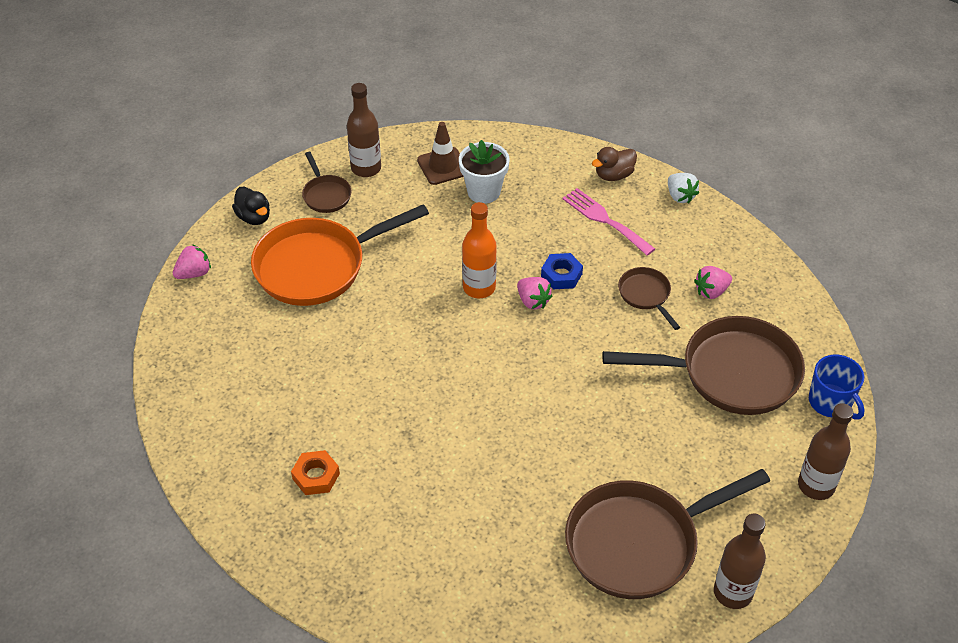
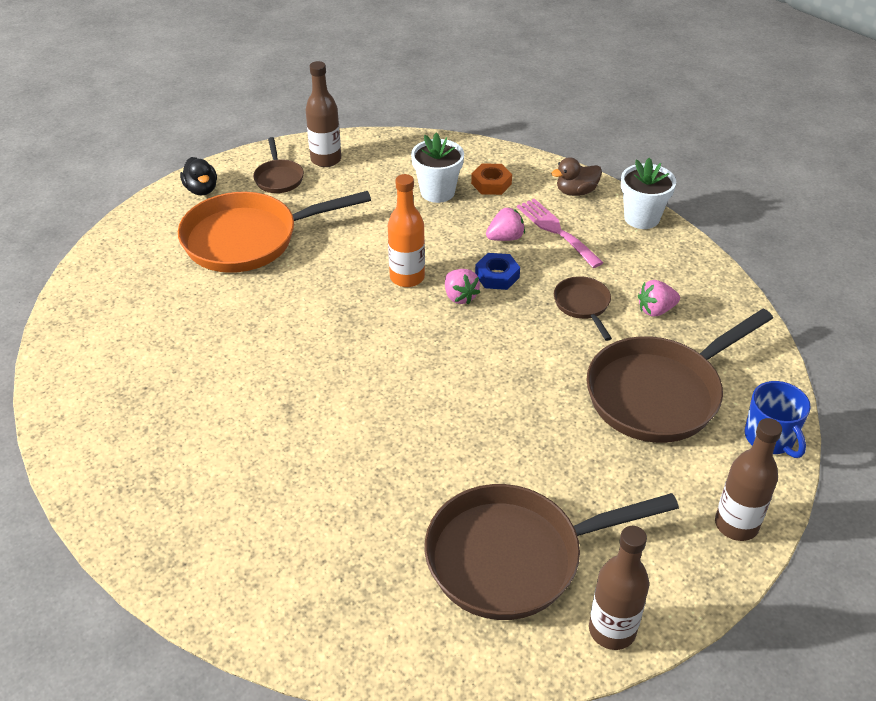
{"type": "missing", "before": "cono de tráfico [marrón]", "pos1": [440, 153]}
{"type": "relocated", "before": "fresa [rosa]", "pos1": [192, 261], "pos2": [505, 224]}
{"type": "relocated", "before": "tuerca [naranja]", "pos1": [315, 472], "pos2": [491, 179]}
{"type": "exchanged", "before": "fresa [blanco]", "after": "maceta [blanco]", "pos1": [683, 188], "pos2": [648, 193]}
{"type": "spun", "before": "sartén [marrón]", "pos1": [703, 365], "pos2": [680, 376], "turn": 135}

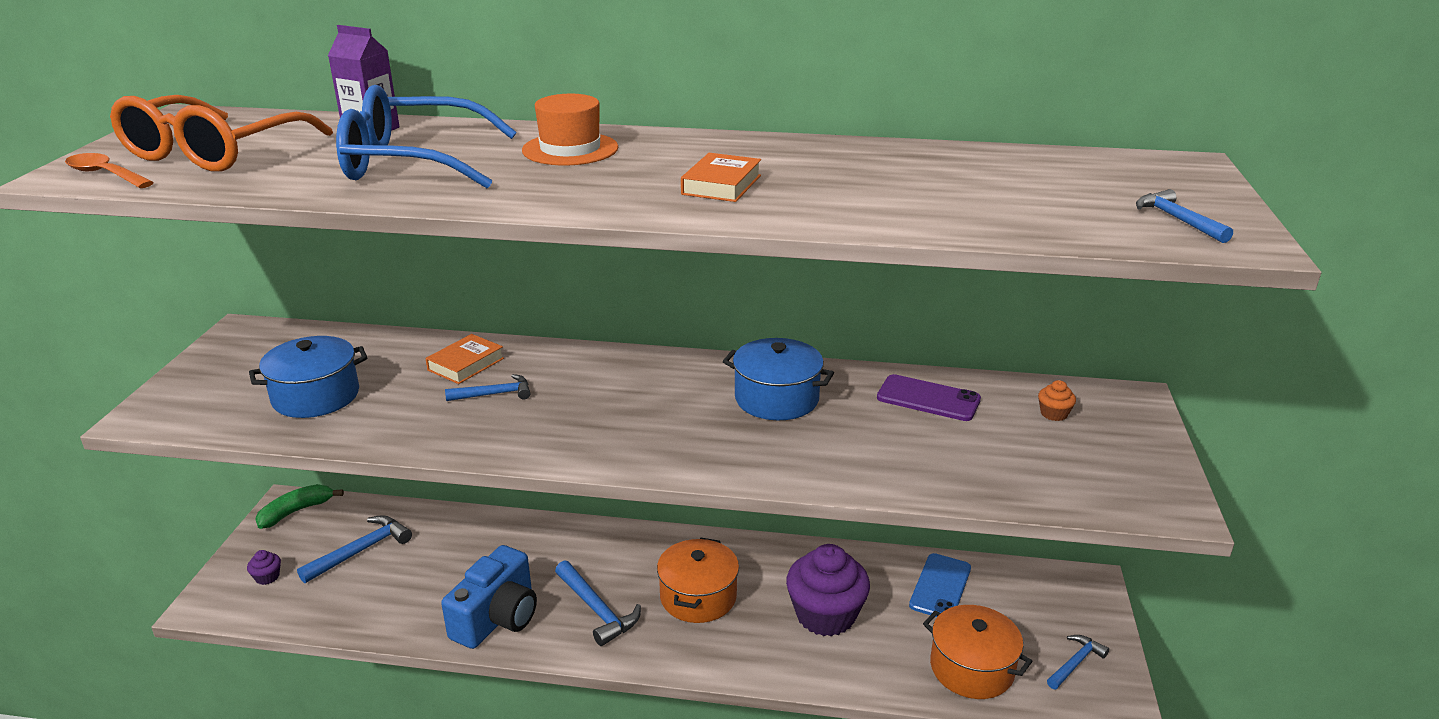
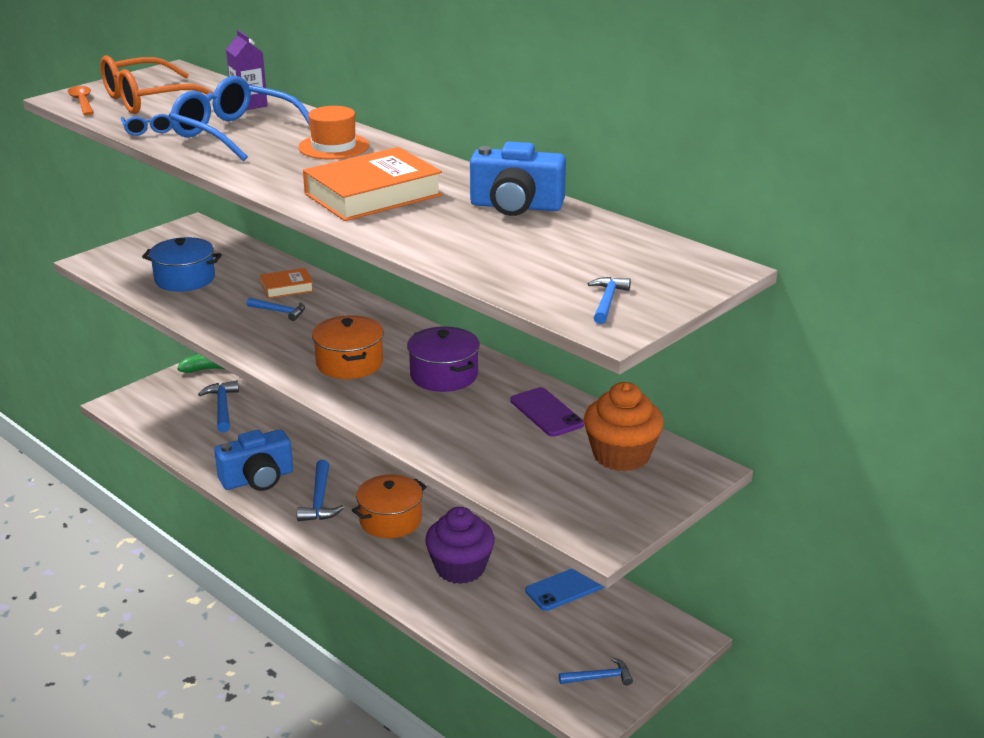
{"type": "missing", "before": "magdalena [morado]", "pos1": [264, 567]}
{"type": "appeared", "after": "gafas [azul]", "pos2": [146, 124]}
{"type": "appeared", "after": "cámara [azul]", "pos2": [518, 179]}
{"type": "relocated", "before": "olla [naranja]", "pos1": [977, 652], "pos2": [348, 347]}
{"type": "colour", "before": "olla [azul]", "after": "olla [morado]", "pos1": [778, 379], "pos2": [443, 359]}
{"type": "spun", "before": "martillo [azul]", "pos1": [354, 549], "pos2": [218, 406], "turn": -90}
{"type": "size", "before": "libro [naranja]", "pos1": [721, 177], "pos2": [373, 184], "scale": 1.97}
{"type": "size", "before": "magdalena [naranja]", "pos1": [1057, 400], "pos2": [624, 426], "scale": 2.49}

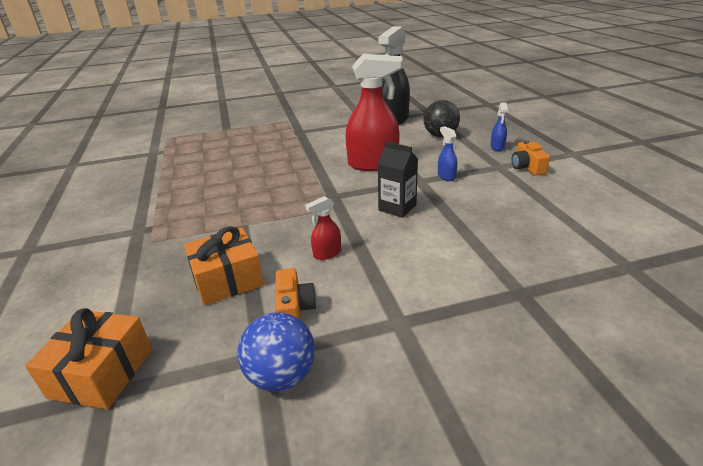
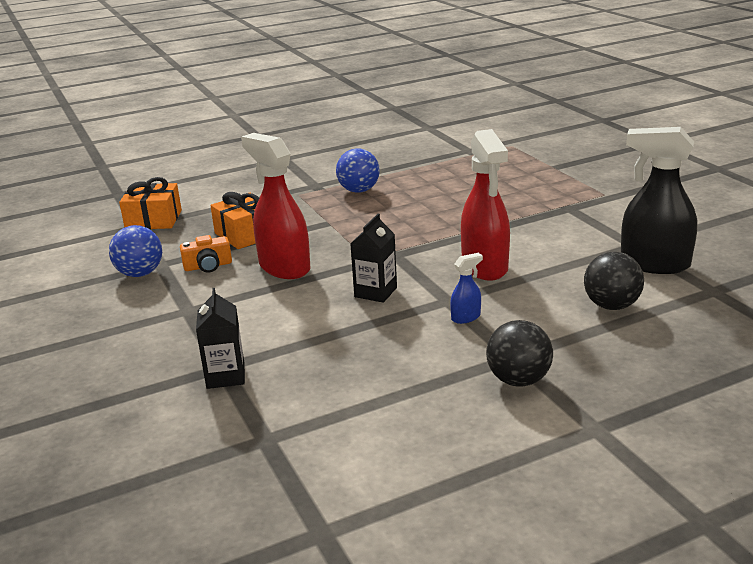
{"type": "missing", "before": "pulverizador [azul]", "pos1": [499, 127]}
{"type": "appeared", "after": "cartón de leche [negro]", "pos2": [220, 338]}
{"type": "appeared", "after": "pelota [azul]", "pos2": [358, 170]}
{"type": "exchanged", "before": "cámara [naranja]", "after": "pelota [negro]", "pos1": [531, 158], "pos2": [519, 353]}
{"type": "size", "before": "pulverizador [rojo]", "pos1": [323, 228], "pos2": [276, 206], "scale": 2.25}

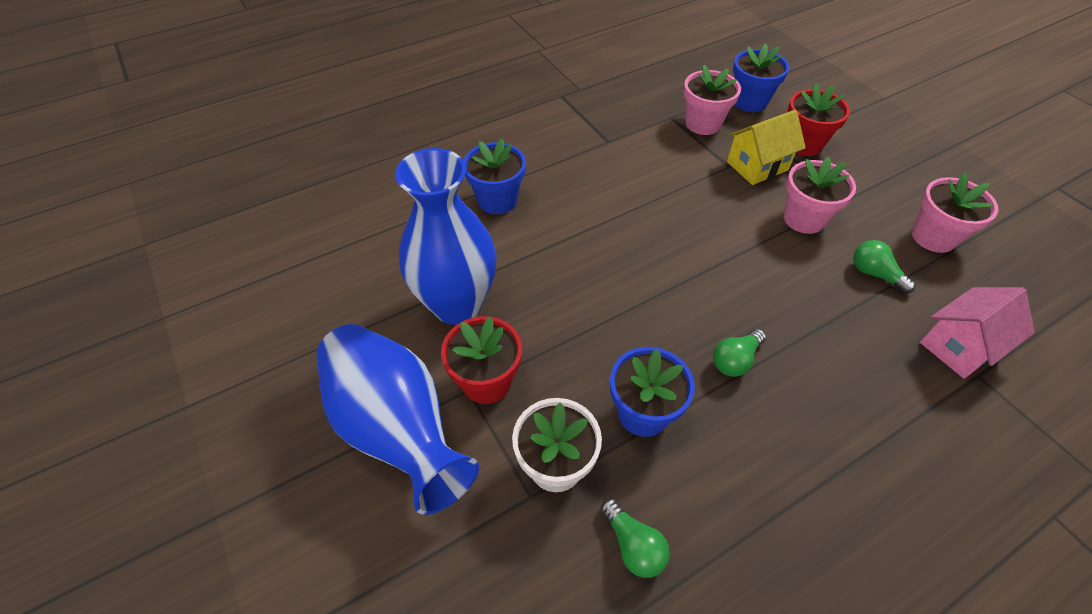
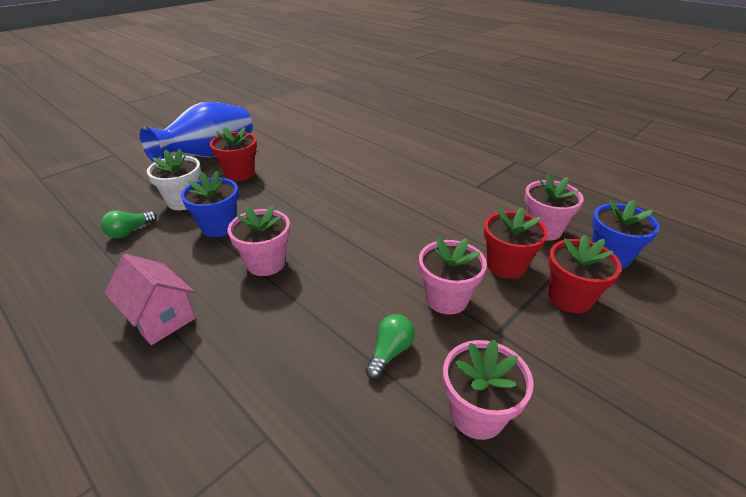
{"type": "missing", "before": "florero [azul]", "pos1": [446, 236]}
{"type": "missing", "before": "maceta [azul]", "pos1": [495, 176]}
{"type": "relocated", "before": "casa [rosa]", "pos1": [977, 333], "pos2": [149, 299]}
{"type": "exchanged", "before": "bombilla [verde]", "after": "maceta [rosa]", "pos1": [739, 353], "pos2": [259, 241]}
{"type": "exchanged", "before": "casa [amarillo]", "after": "maceta [rojo]", "pos1": [766, 147], "pos2": [516, 243]}

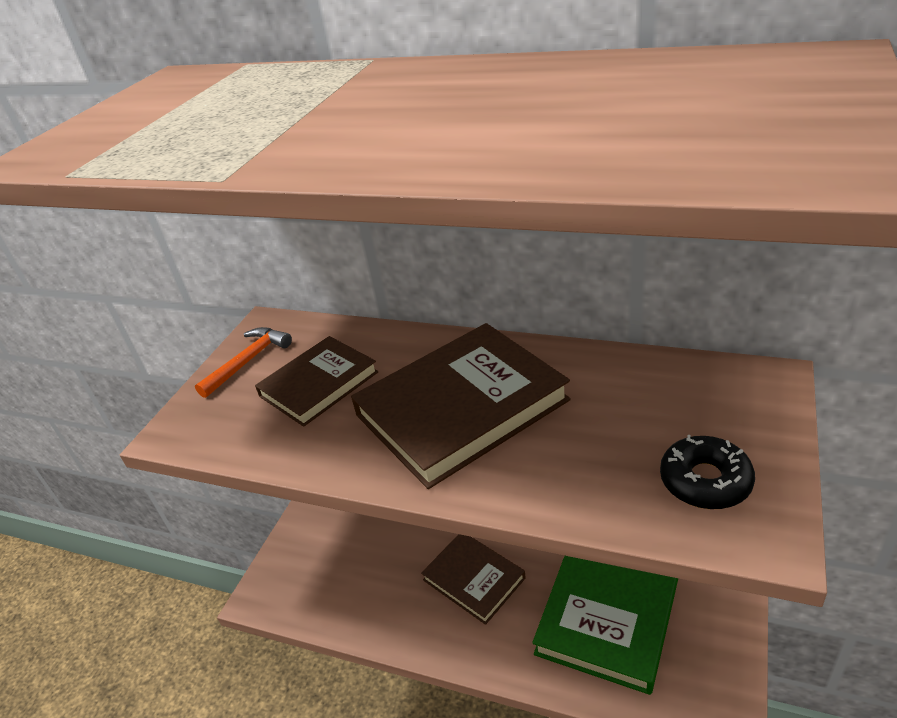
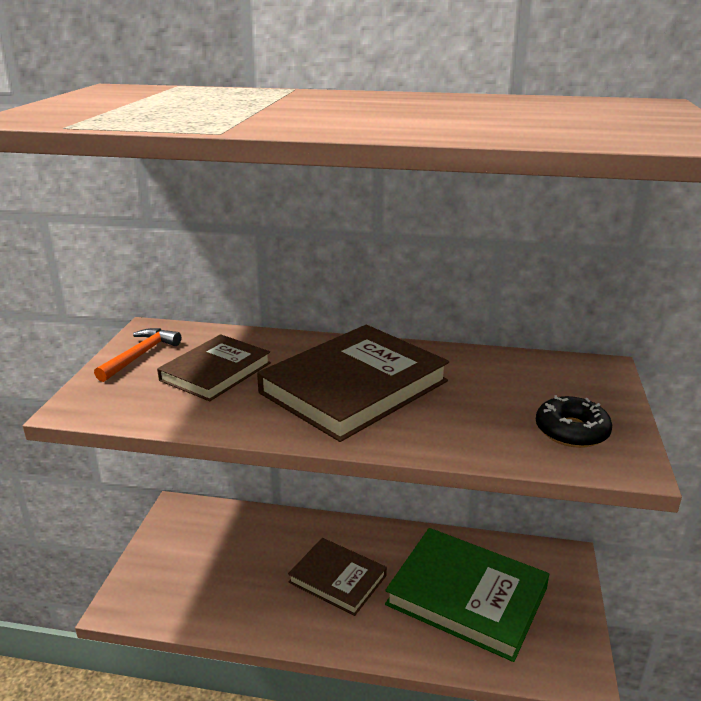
{"type": "spun", "before": "libro [verde]", "pos1": [605, 625], "pos2": [467, 595], "turn": -75}

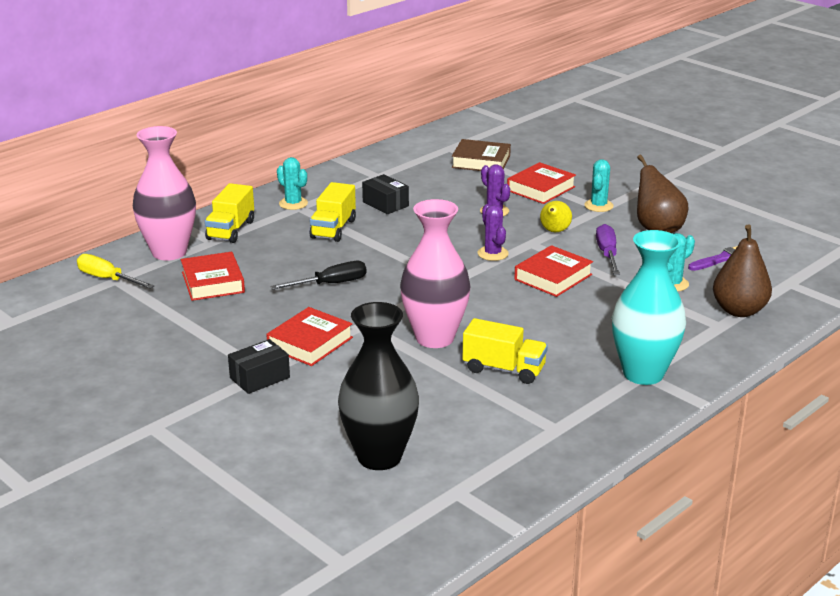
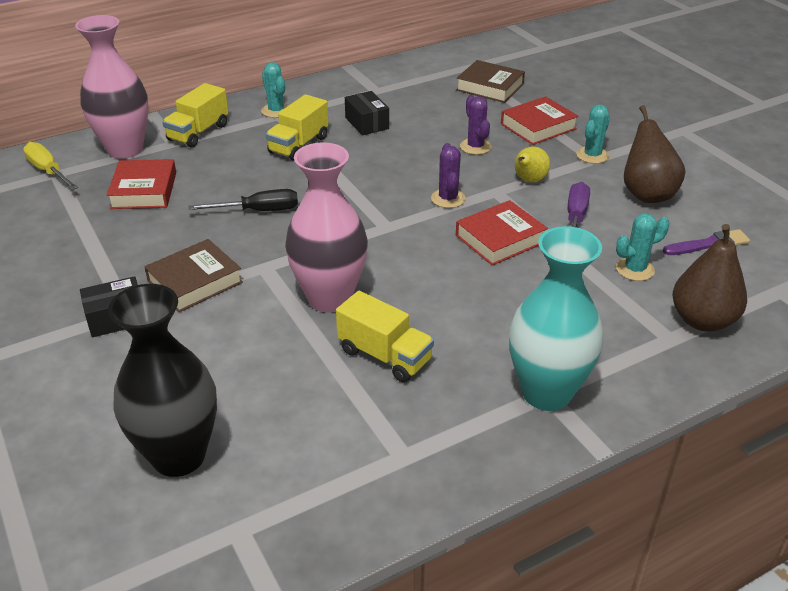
{"type": "colour", "before": "libro [rojo]", "after": "libro [marrón]", "pos1": [309, 336], "pos2": [193, 276]}

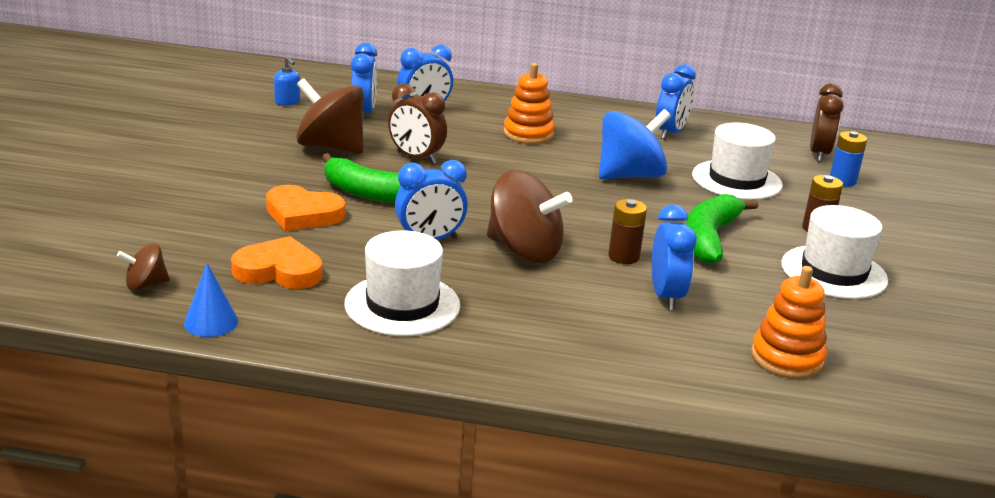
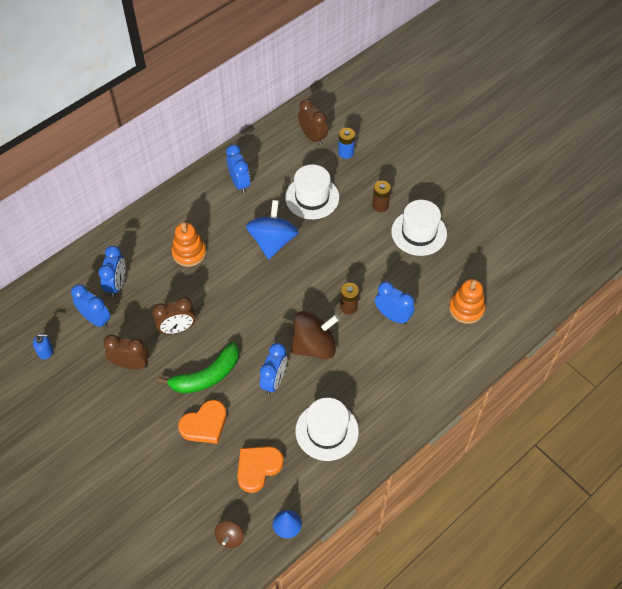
{"type": "missing", "before": "plátano [verde]", "pos1": [722, 229]}
{"type": "exchanged", "before": "peonza [marrón]", "after": "despertador [marrón]", "pos1": [330, 115], "pos2": [126, 352]}

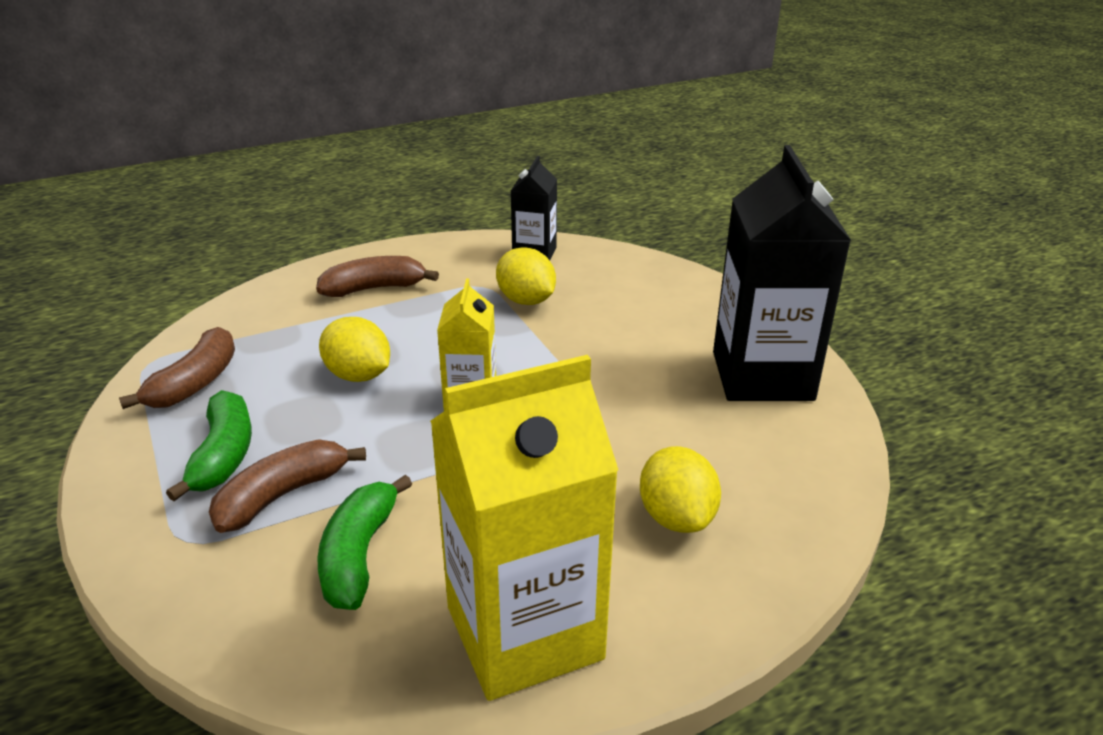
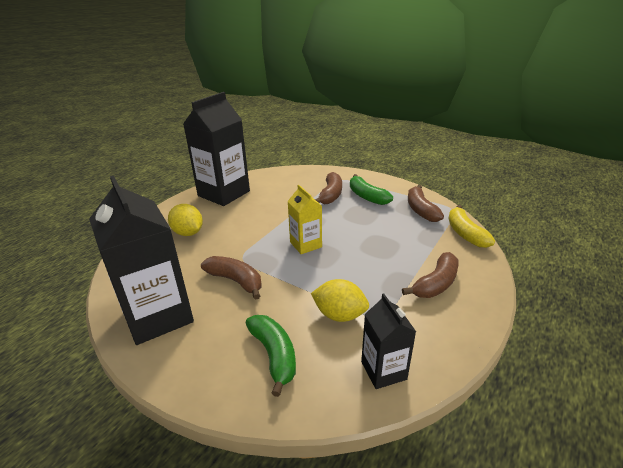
{"type": "missing", "before": "limón [amarillo]", "pos1": [354, 349]}
{"type": "appeared", "after": "plátano [marrón]", "pos2": [231, 278]}
{"type": "appeared", "after": "plátano [amarillo]", "pos2": [472, 226]}
{"type": "relocated", "before": "plátano [verde]", "pos1": [364, 542], "pos2": [271, 356]}
{"type": "colour", "before": "cartón de leche [amarillo]", "after": "cartón de leche [negro]", "pos1": [524, 528], "pos2": [216, 149]}

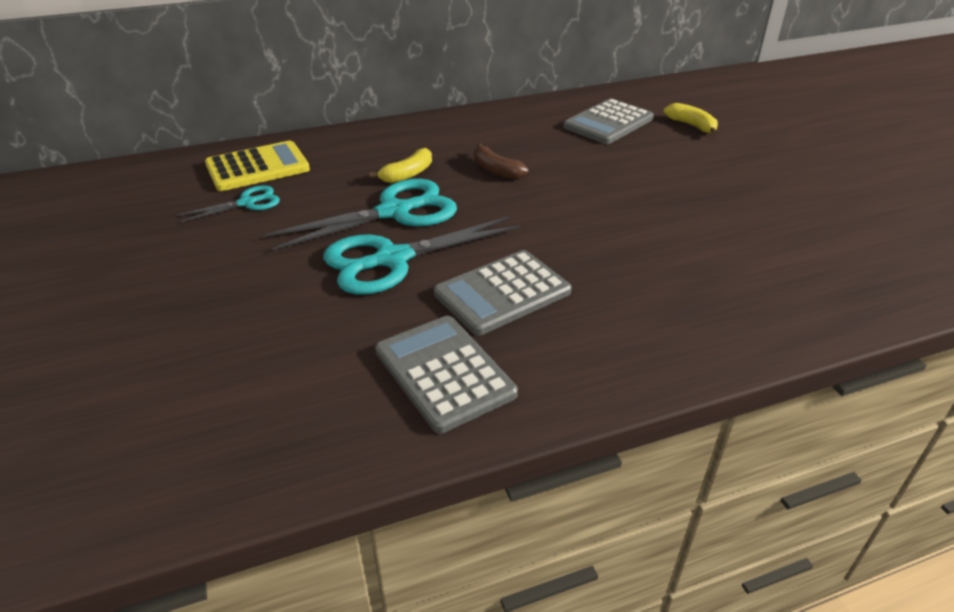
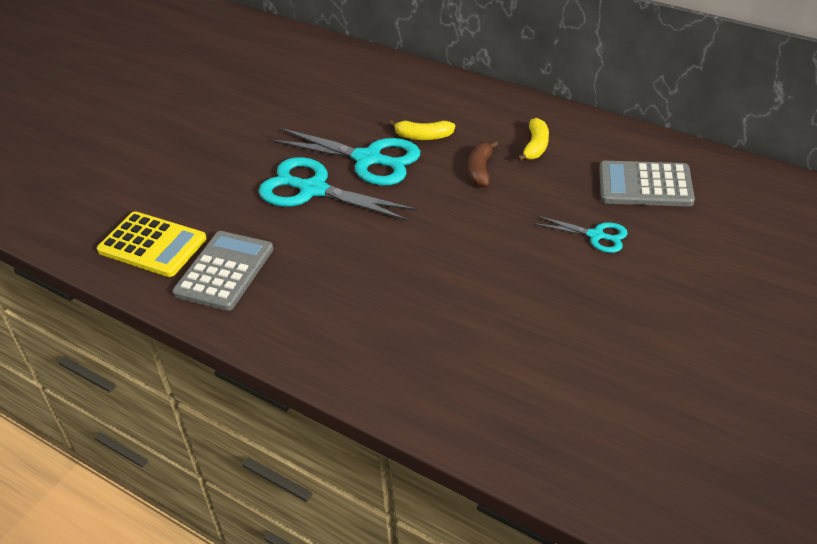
{"type": "missing", "before": "calculadora [gris]", "pos1": [503, 292]}
{"type": "relocated", "before": "tijeras [turquesa]", "pos1": [228, 203], "pos2": [581, 234]}
{"type": "relocated", "before": "calculadora [amarillo]", "pos1": [257, 166], "pos2": [152, 244]}
{"type": "relocated", "before": "plátano [amarillo]", "pos1": [691, 119], "pos2": [533, 139]}

